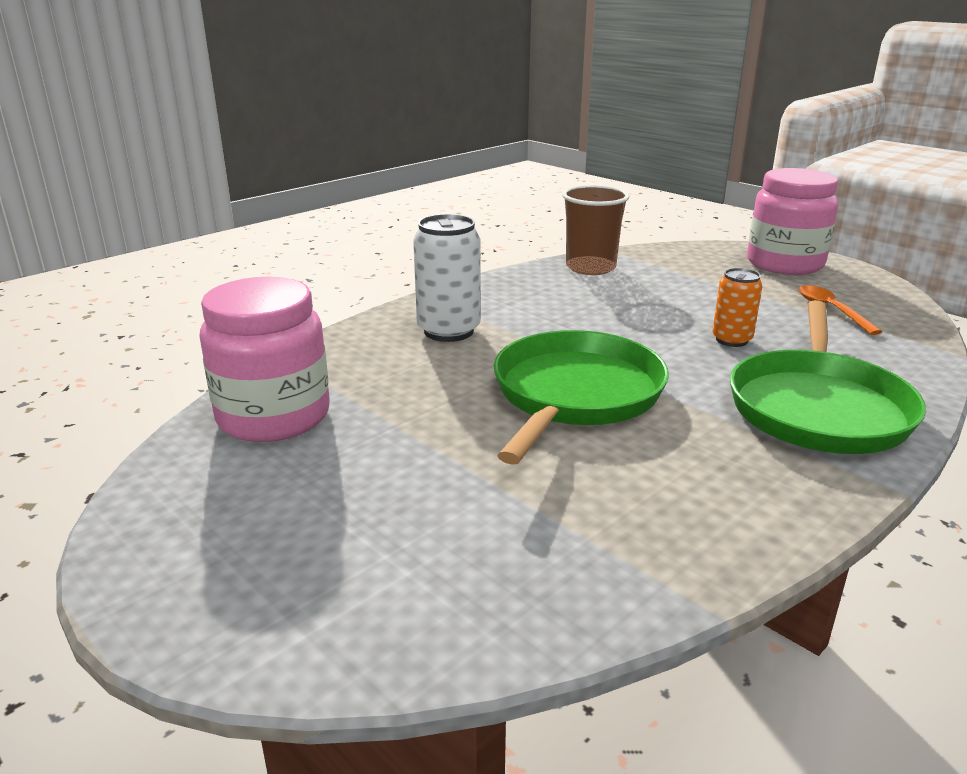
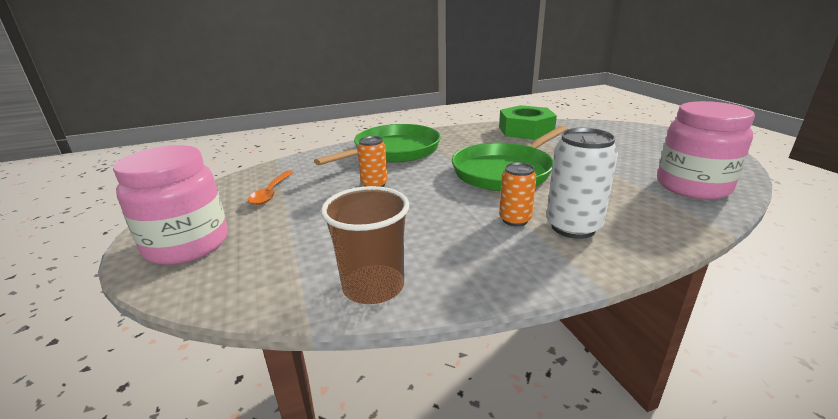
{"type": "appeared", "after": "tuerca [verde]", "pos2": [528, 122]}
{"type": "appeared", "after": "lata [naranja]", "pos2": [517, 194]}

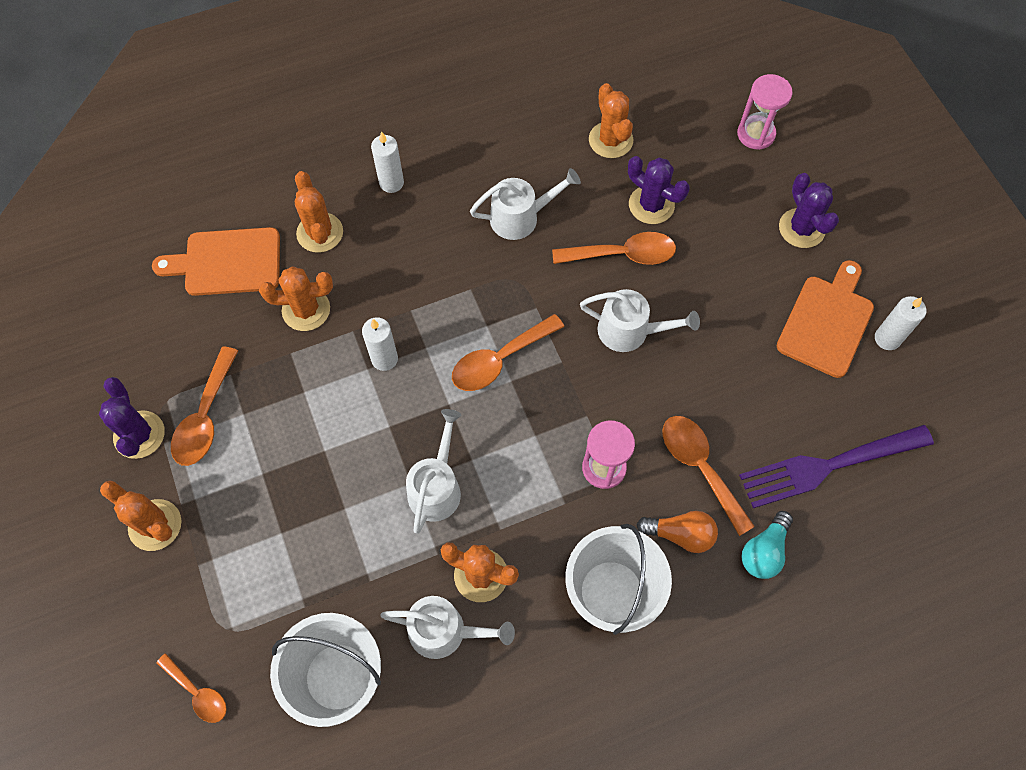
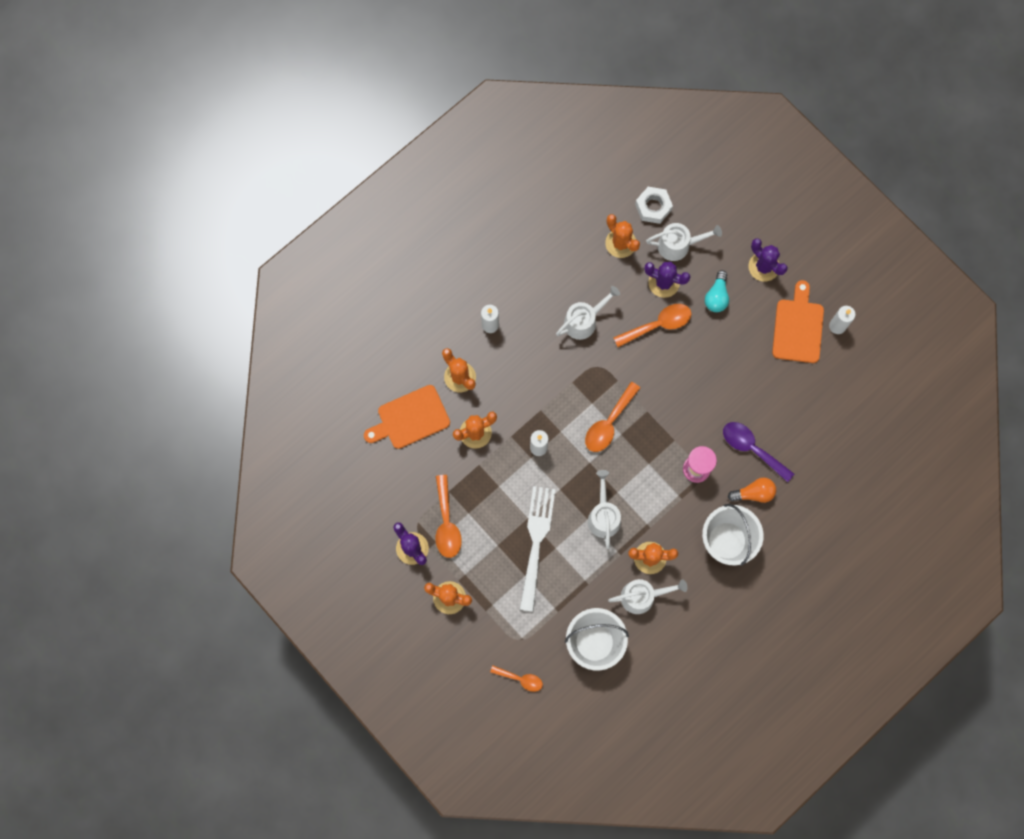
{"type": "missing", "before": "reloj de arena [rosa]", "pos1": [765, 112]}
{"type": "missing", "before": "tenedor [morado]", "pos1": [836, 466]}
{"type": "appeared", "after": "tenedor [blanco]", "pos2": [537, 549]}
{"type": "appeared", "after": "tuerca [blanco]", "pos2": [654, 205]}
{"type": "relocated", "before": "regadera [blanco]", "pos1": [640, 320], "pos2": [684, 242]}
{"type": "relocated", "before": "bombilla [turquesa]", "pos1": [767, 545], "pos2": [717, 291]}
{"type": "colour", "before": "cuchara [naranja]", "after": "cuchara [morado]", "pos1": [709, 476], "pos2": [758, 452]}

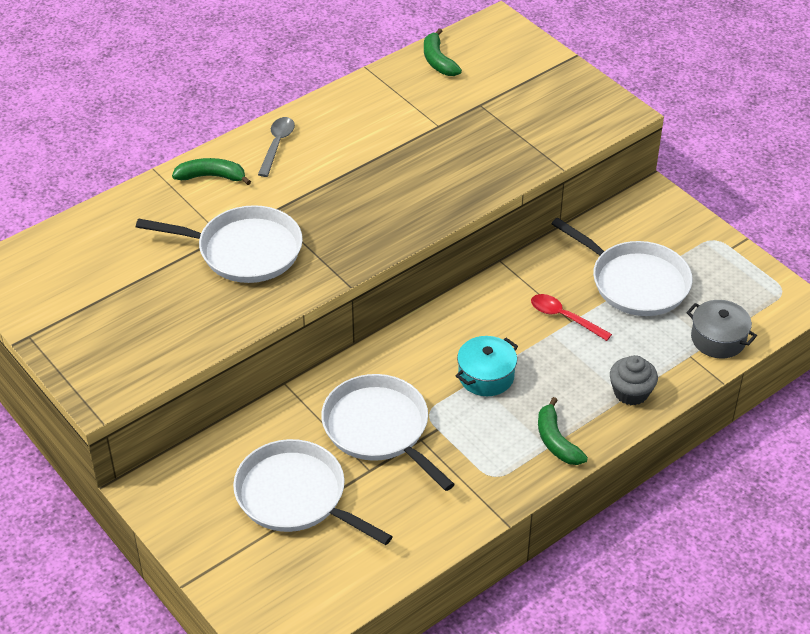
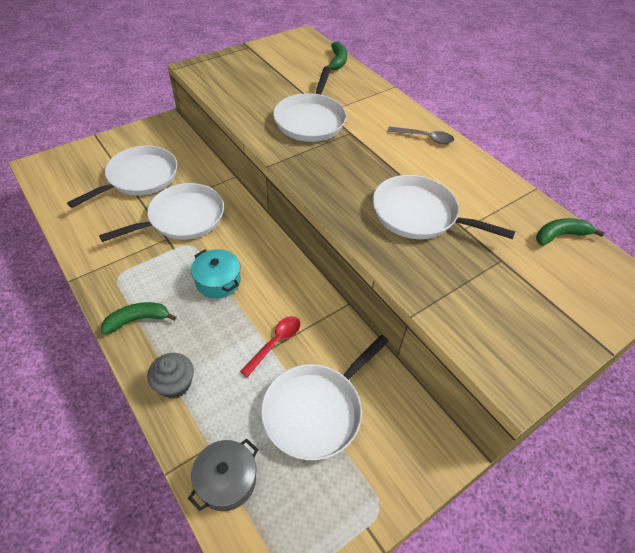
{"type": "appeared", "after": "sartén [blanco]", "pos2": [444, 207]}
{"type": "relocated", "before": "plátano [verde]", "pos1": [211, 171], "pos2": [336, 56]}

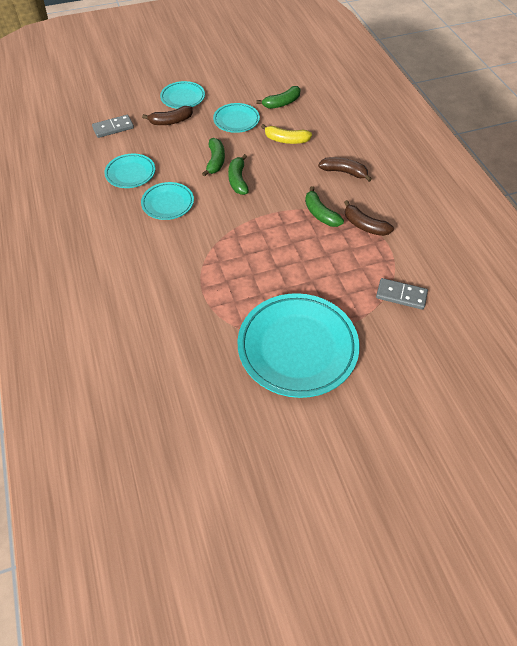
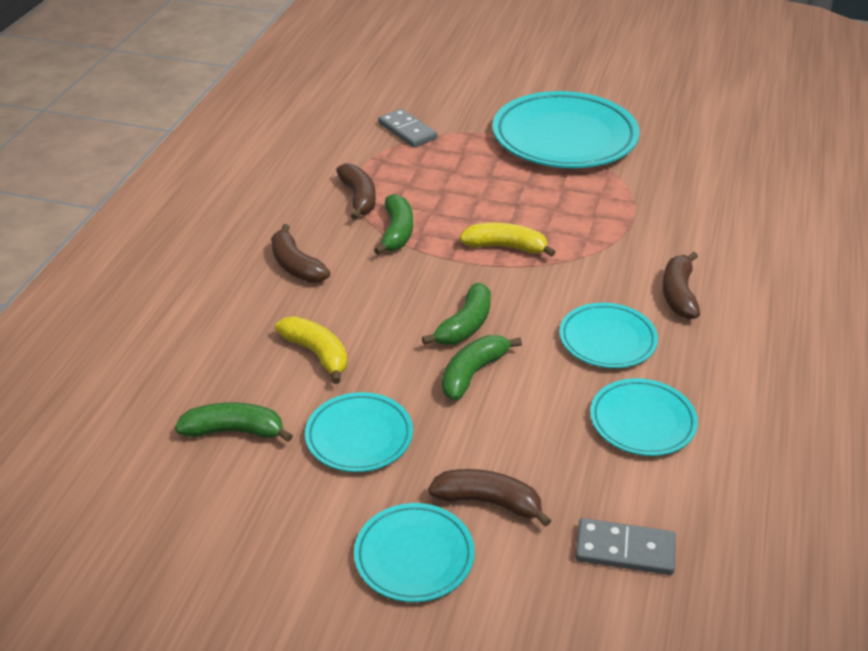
{"type": "appeared", "after": "plátano [amarillo]", "pos2": [508, 240]}
{"type": "appeared", "after": "plátano [marrón]", "pos2": [681, 285]}

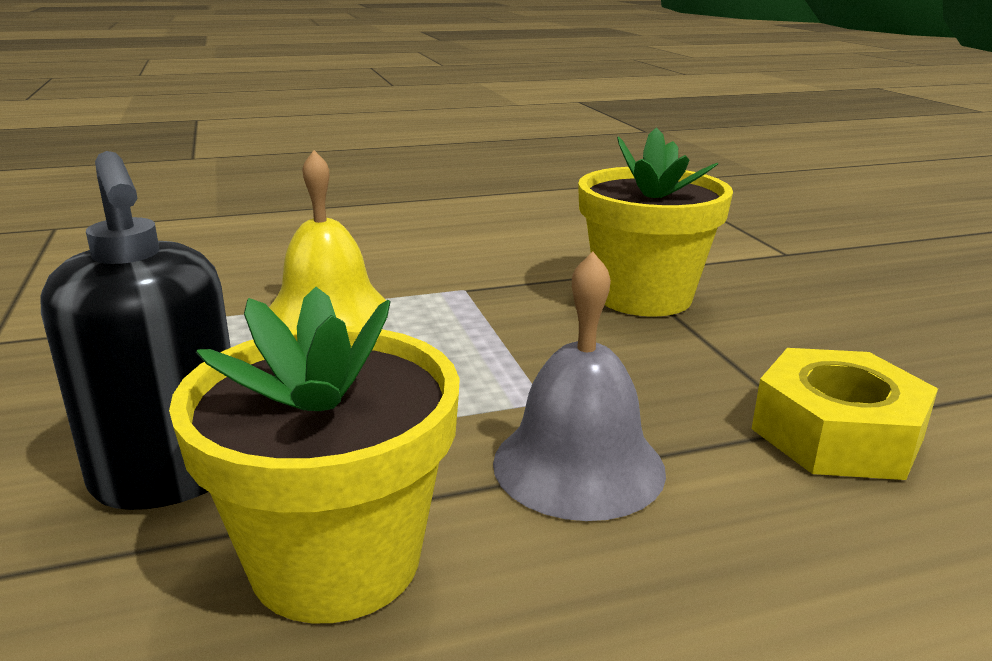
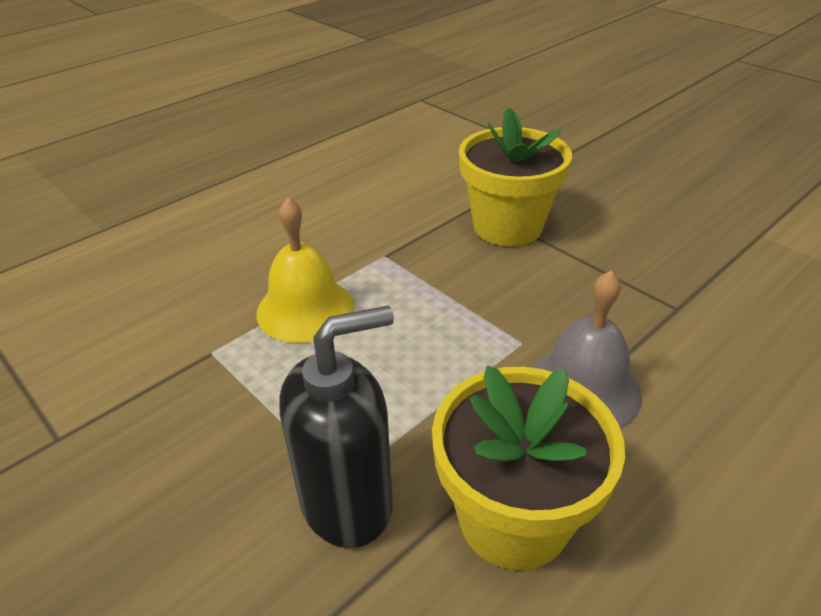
{"type": "missing", "before": "tuerca [amarillo]", "pos1": [845, 414]}
{"type": "spun", "before": "dispensador de jabón [negro]", "pos1": [135, 330], "pos2": [336, 427], "turn": -60}

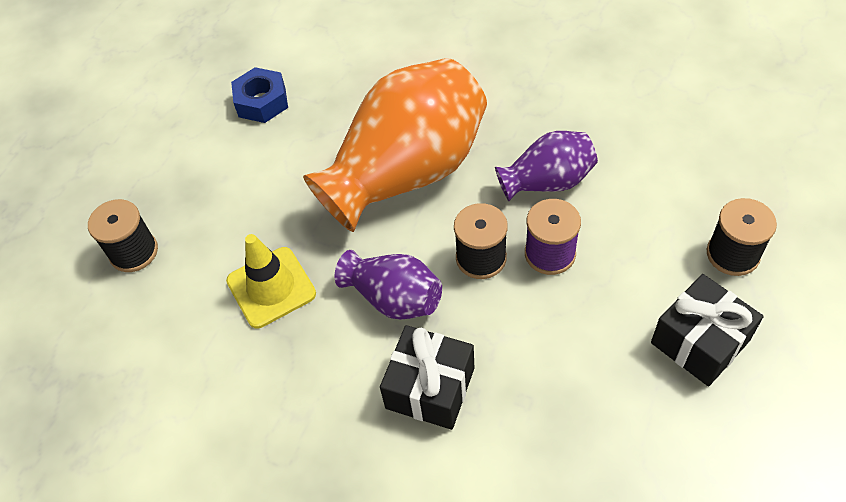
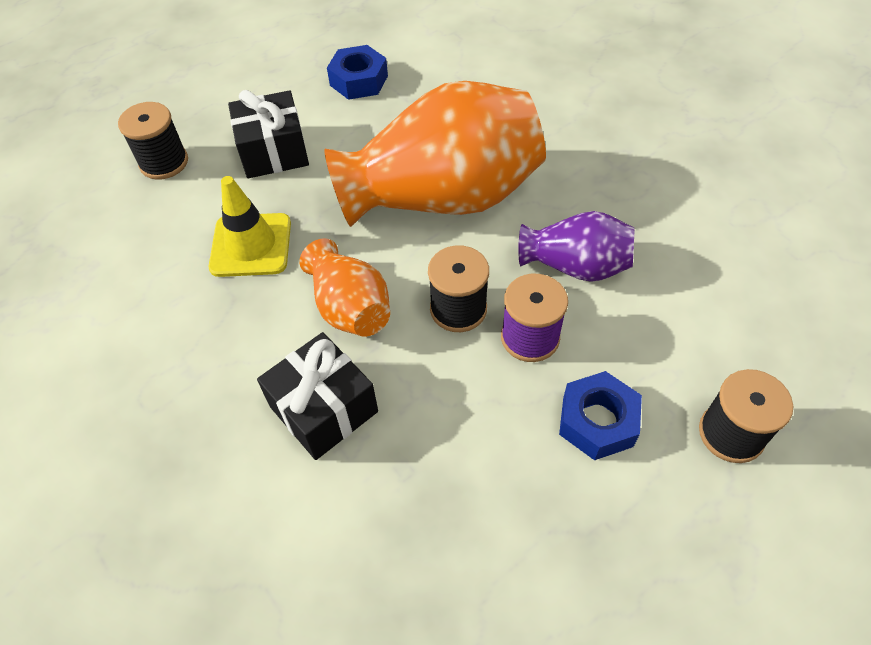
{"type": "appeared", "after": "tuerca [azul]", "pos2": [600, 415]}
{"type": "relocated", "before": "regalo [negro]", "pos1": [707, 330], "pos2": [268, 134]}
{"type": "colour", "before": "florero [morado]", "after": "florero [naranja]", "pos1": [388, 285], "pos2": [344, 287]}

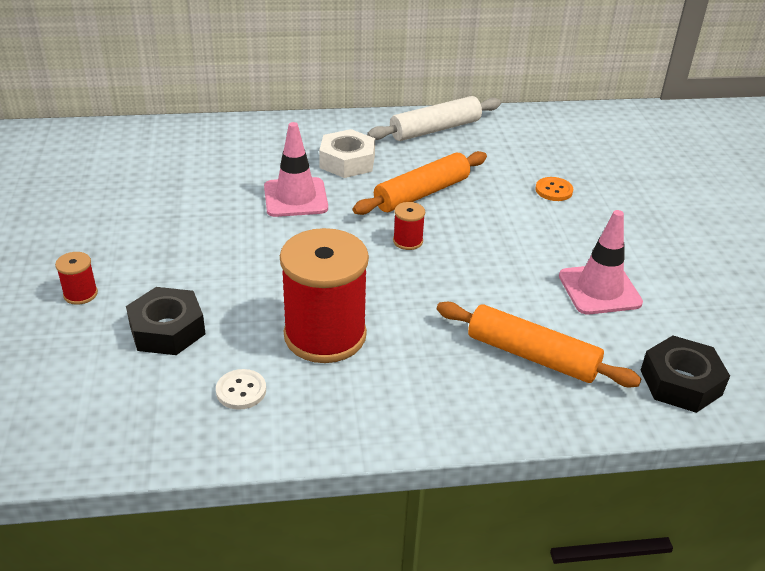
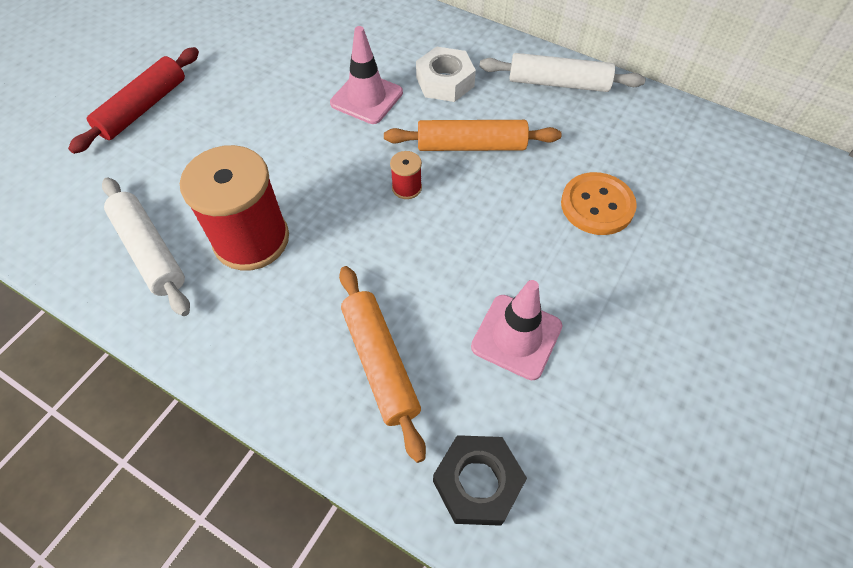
{"type": "missing", "before": "tuerca [negro]", "pos1": [166, 321]}
{"type": "exchanged", "before": "carrete [rojo]", "after": "rodillo [rojo]", "pos1": [76, 278], "pos2": [133, 100]}
{"type": "exchanged", "before": "botón [blanco]", "after": "rodillo [blanco]", "pos1": [241, 389], "pos2": [146, 246]}
{"type": "size", "before": "botón [naranja]", "pos1": [554, 189], "pos2": [599, 203], "scale": 1.76}

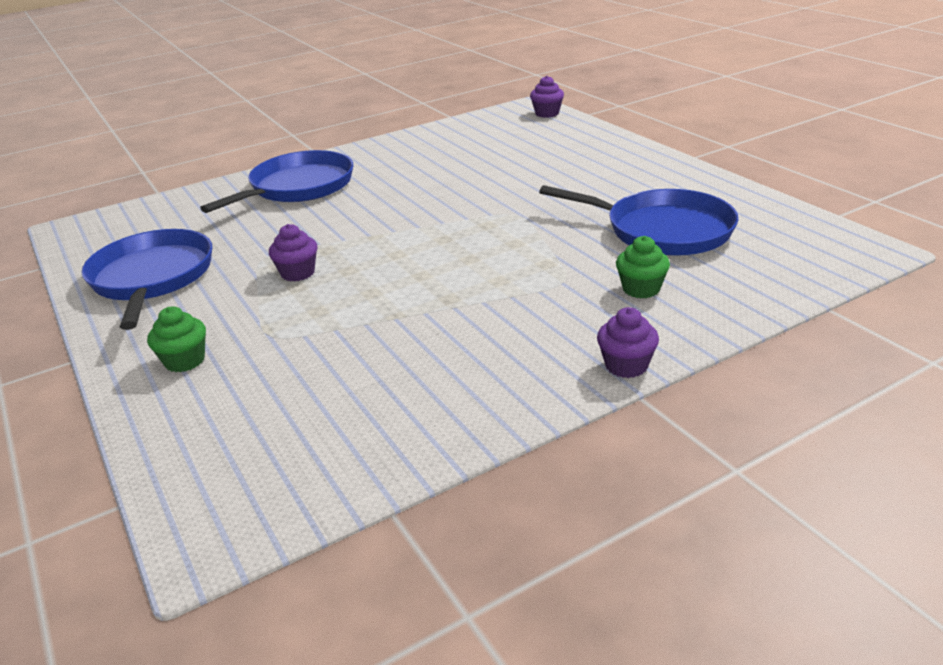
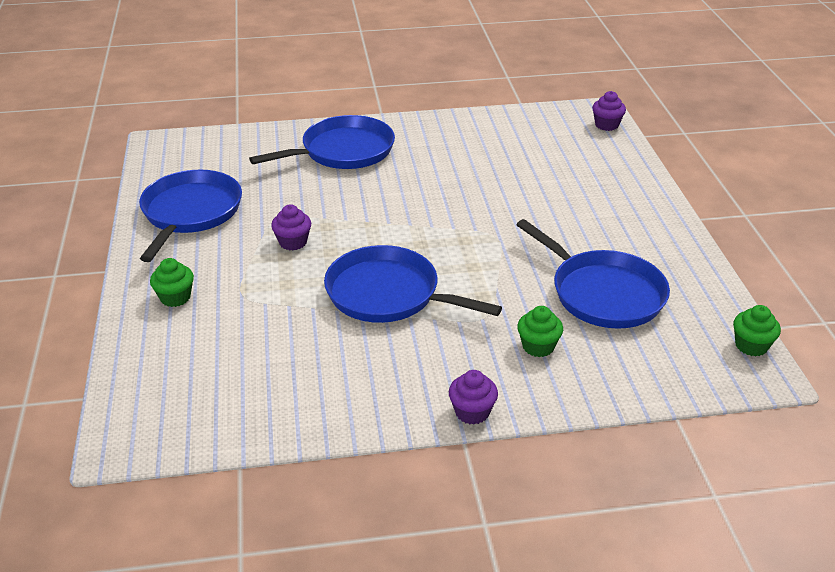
{"type": "appeared", "after": "sartén [azul]", "pos2": [413, 284]}
{"type": "appeared", "after": "magdalena [verde]", "pos2": [757, 331]}

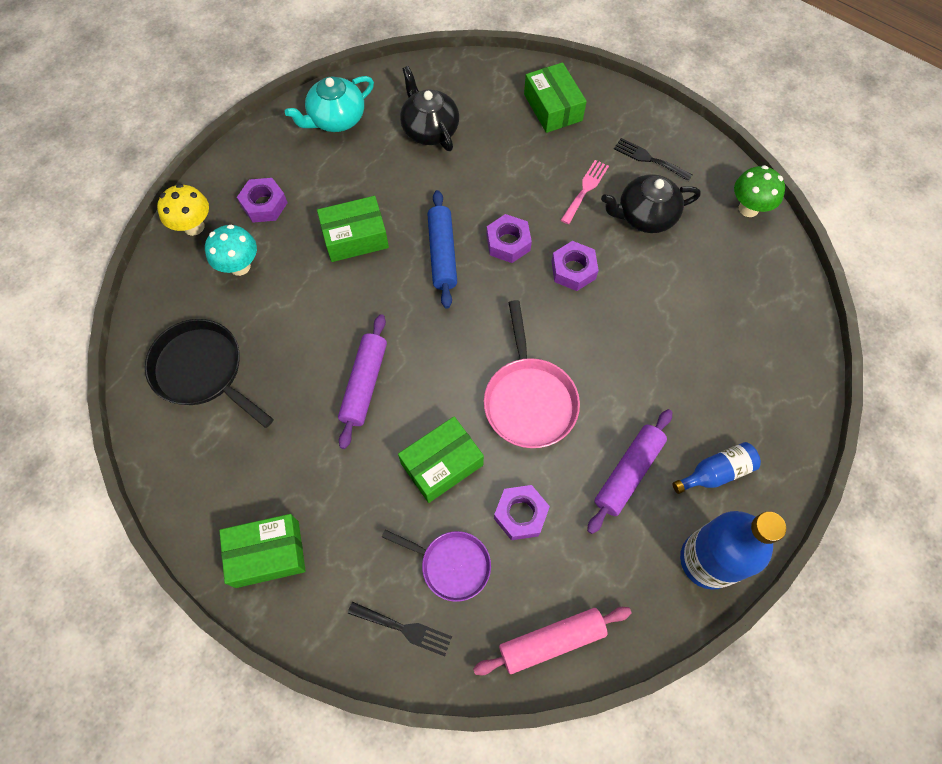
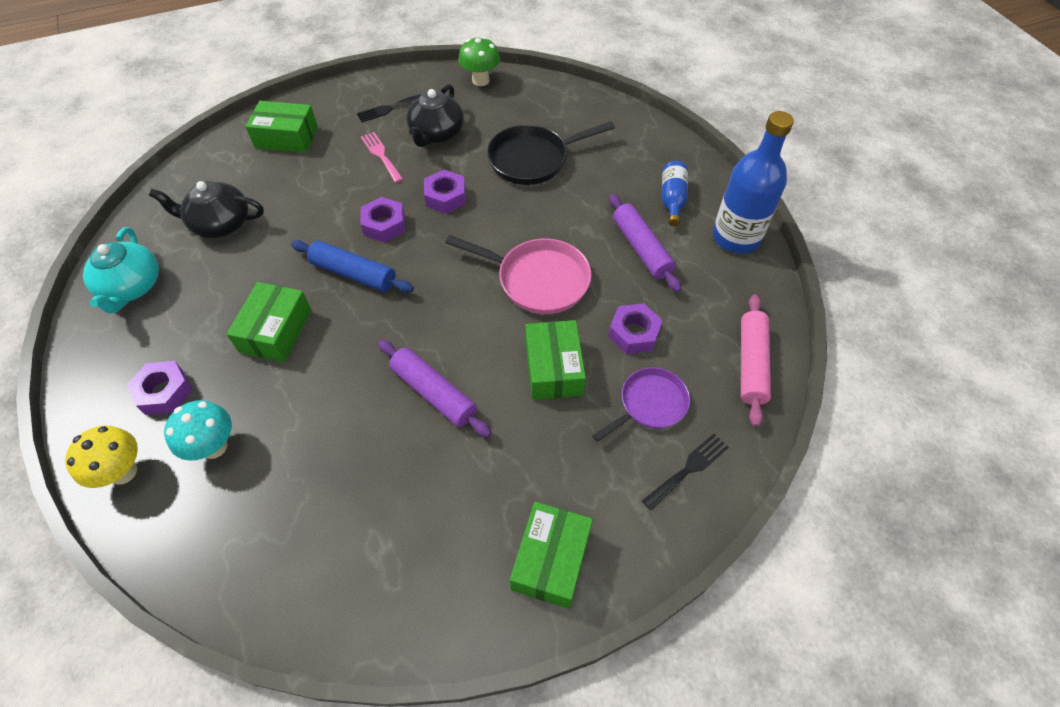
{"type": "relocated", "before": "sartén [negro]", "pos1": [209, 373], "pos2": [551, 153]}

